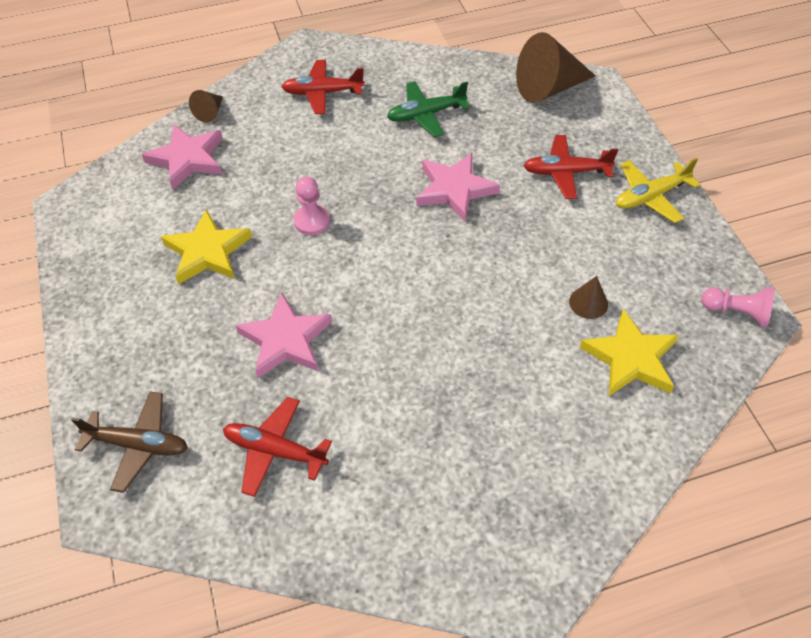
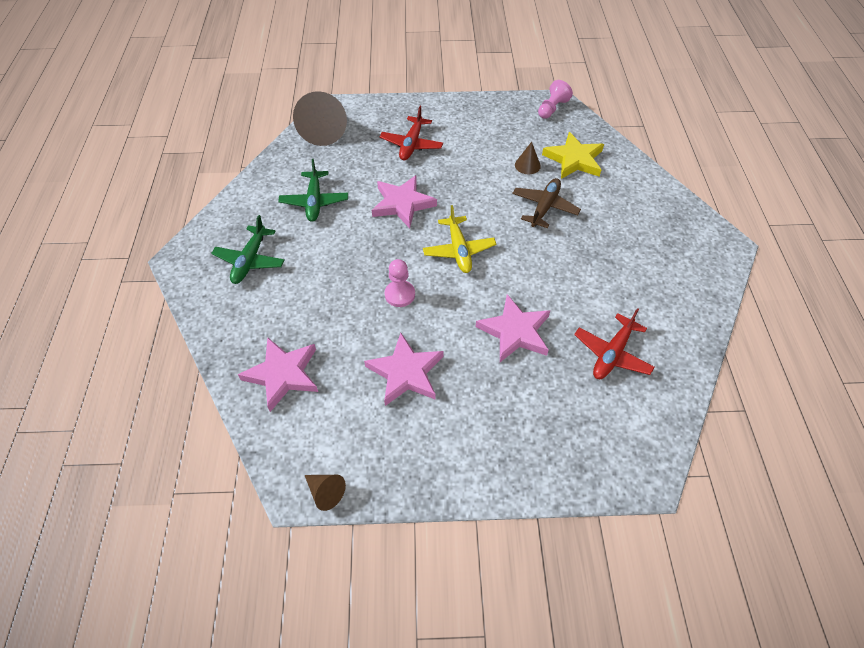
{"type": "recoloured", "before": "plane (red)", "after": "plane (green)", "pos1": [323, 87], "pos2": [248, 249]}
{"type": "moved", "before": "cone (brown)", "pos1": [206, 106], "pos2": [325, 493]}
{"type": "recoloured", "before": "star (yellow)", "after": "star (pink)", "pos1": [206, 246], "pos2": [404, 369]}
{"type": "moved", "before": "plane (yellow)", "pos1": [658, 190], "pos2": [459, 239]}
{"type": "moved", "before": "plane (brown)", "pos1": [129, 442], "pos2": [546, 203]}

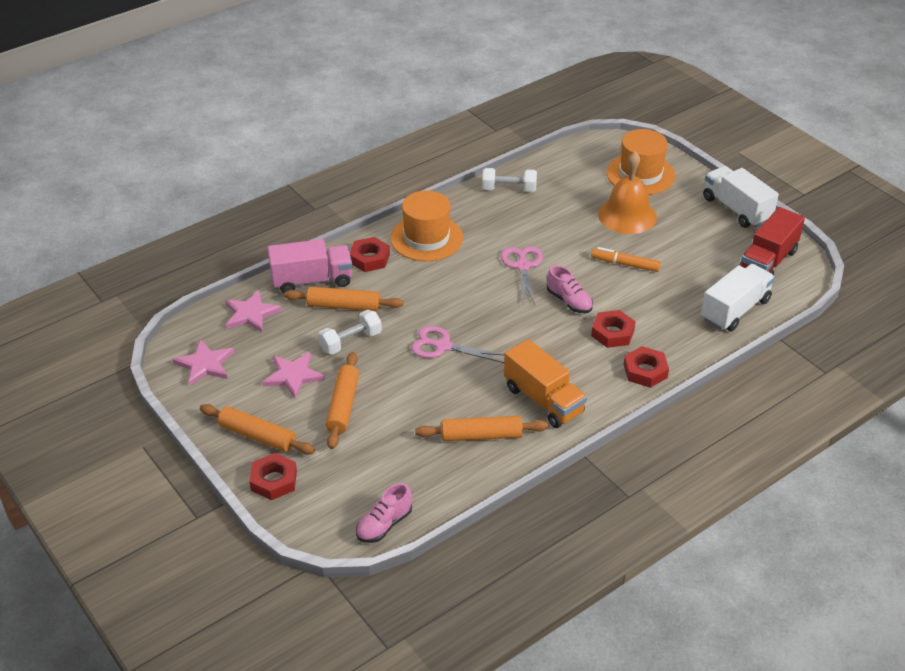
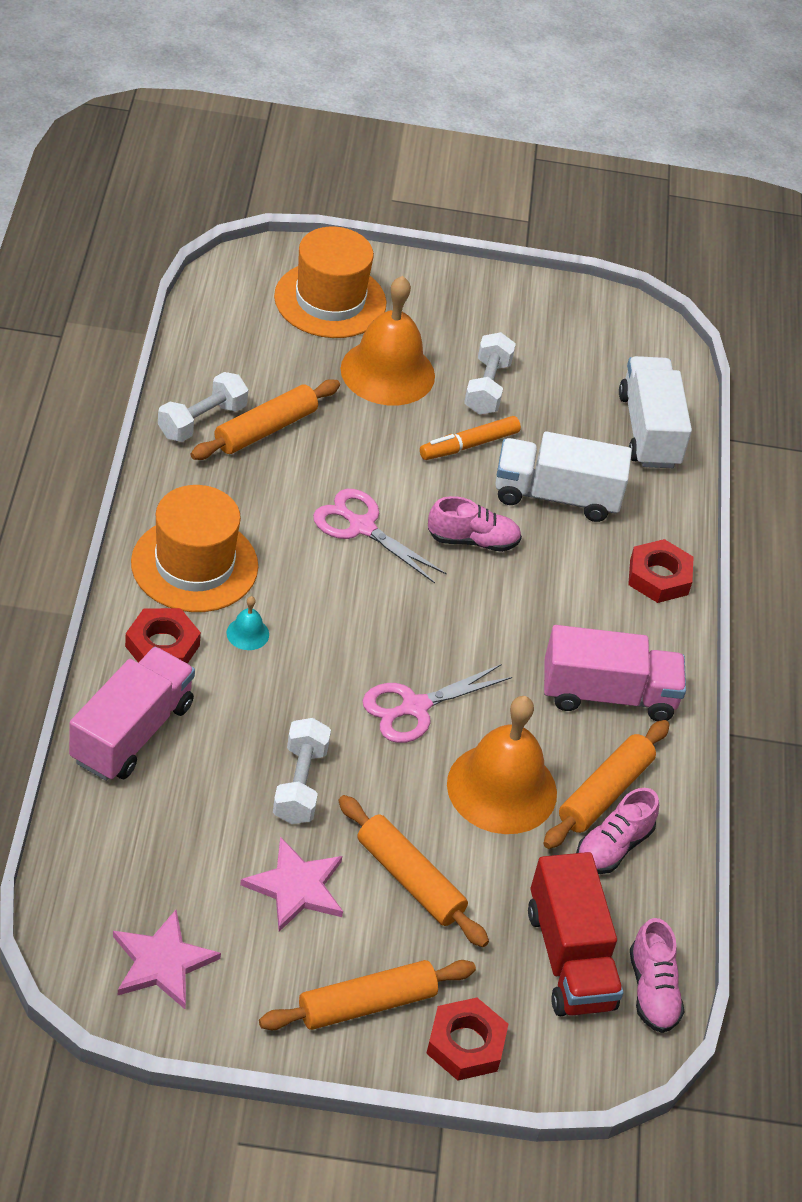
{"type": "moved", "before": "rolling pin (orange)", "pos1": [343, 299], "pos2": [265, 419]}
{"type": "added", "after": "bell (turquoise)", "pos2": [247, 623]}
{"type": "added", "after": "bell (orange)", "pos2": [502, 765]}
{"type": "added", "after": "dumbbell (white)", "pos2": [490, 373]}
{"type": "moved", "before": "truck (white)", "pos1": [741, 197], "pos2": [563, 476]}
{"type": "moved", "before": "truck (red)", "pos1": [772, 241], "pos2": [575, 934]}
{"type": "recoloured", "before": "truck (orange)", "after": "truck (pink)", "pos1": [545, 383], "pos2": [615, 673]}
{"type": "added", "after": "shoe (pink)", "pos2": [617, 831]}
{"type": "removed", "before": "star (pink)", "pos1": [253, 311]}
{"type": "removed", "before": "nut (red)", "pos1": [613, 329]}

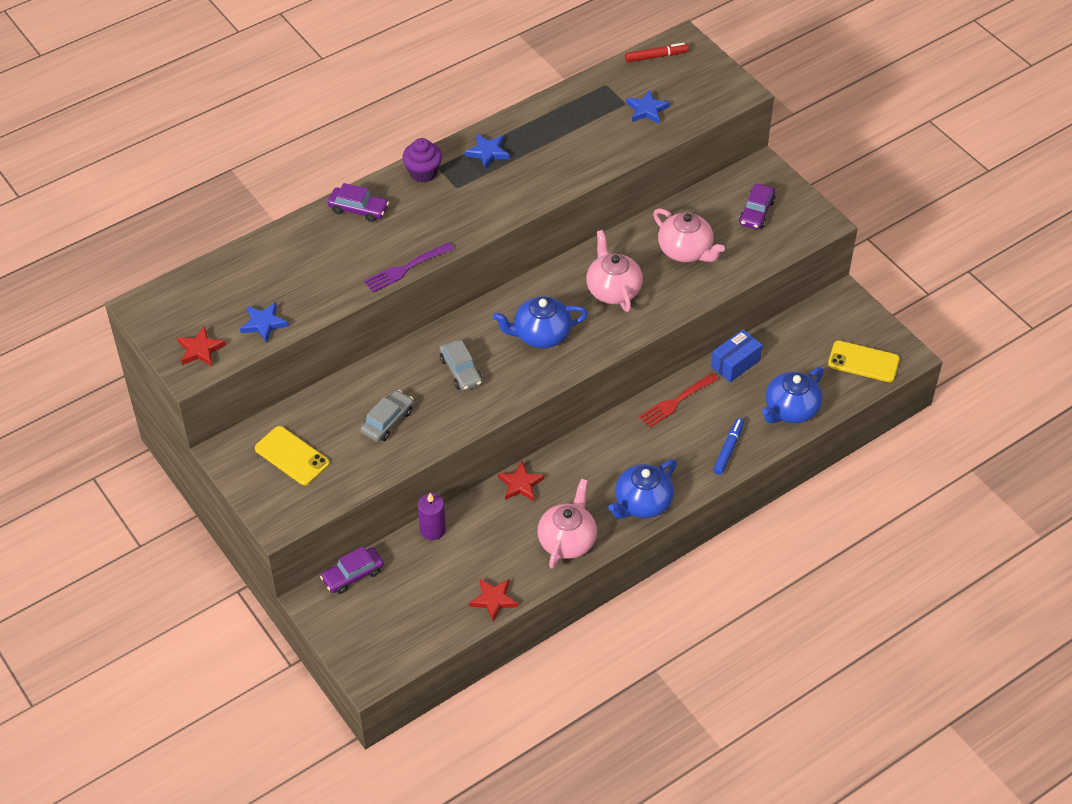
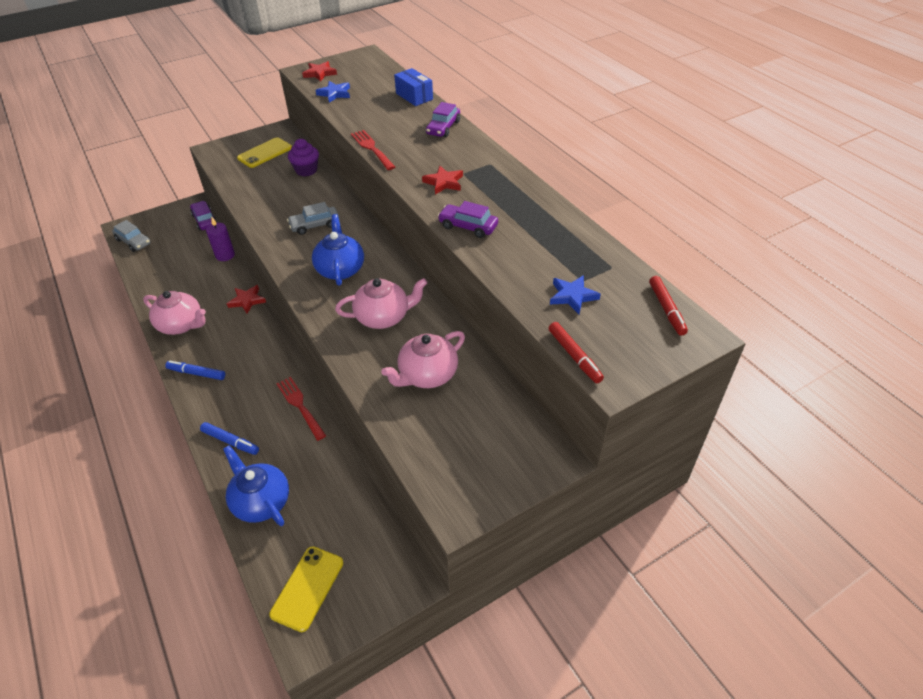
{"type": "moved", "before": "car (grey)", "pos1": [387, 416], "pos2": [131, 236]}
{"type": "replaced", "before": "teapot (blue)", "after": "marker (blue)", "pos1": [642, 489], "pos2": [195, 370]}
{"type": "moved", "before": "cupcake (purple)", "pos1": [422, 160], "pos2": [303, 158]}
{"type": "recoloured", "before": "fork (purple)", "after": "fork (red)", "pos1": [409, 267], "pos2": [373, 150]}
{"type": "moved", "before": "box (blue)", "pos1": [736, 355], "pos2": [413, 87]}
{"type": "moved", "before": "star (red)", "pos1": [493, 600], "pos2": [442, 180]}
{"type": "moved", "before": "car (purple)", "pos1": [757, 206], "pos2": [467, 219]}
{"type": "added", "after": "marker (red)", "pos2": [576, 352]}
{"type": "removed", "before": "star (blue)", "pos1": [487, 151]}

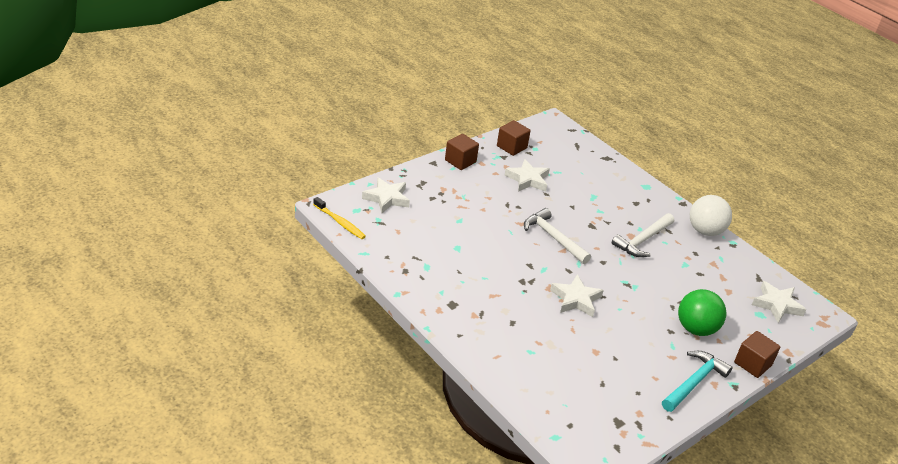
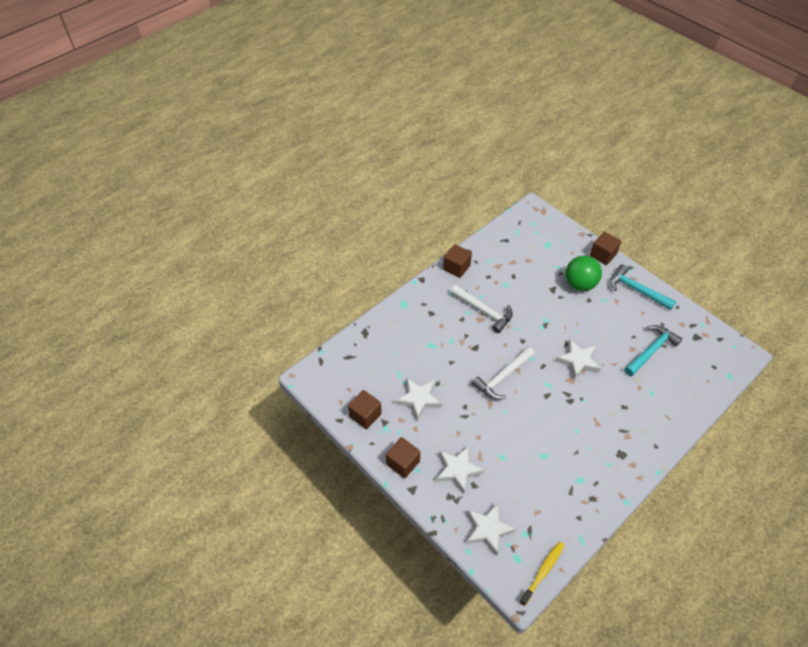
{"type": "moved", "before": "star (white)", "pos1": [779, 302], "pos2": [460, 470]}
{"type": "replaced", "before": "ball (white)", "after": "cube (brown)", "pos1": [711, 215], "pos2": [457, 261]}
{"type": "added", "after": "hammer (turquoise)", "pos2": [653, 350]}

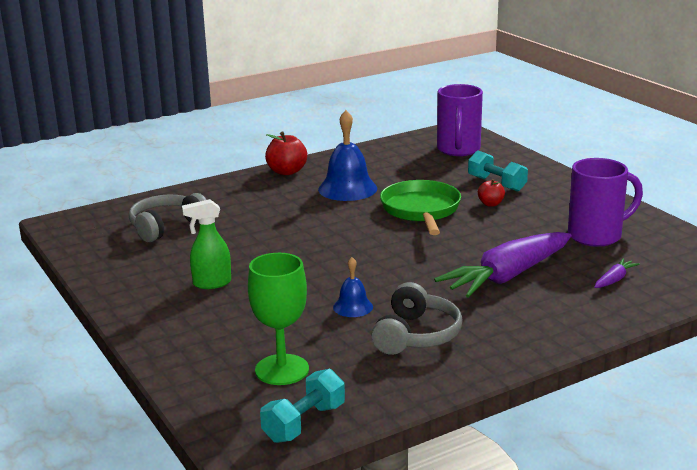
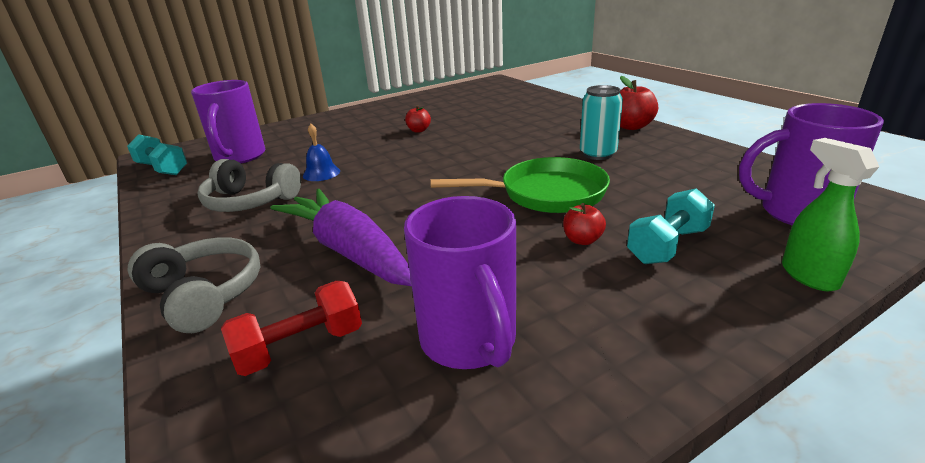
{"type": "moved", "before": "headphones (grey)", "pos1": [167, 217], "pos2": [194, 285]}
{"type": "replaced", "before": "goblet (green)", "after": "mug (purple)", "pos1": [278, 319], "pos2": [228, 121]}
{"type": "replaced", "before": "carrot (purple)", "after": "dumbbell (red)", "pos1": [617, 273], "pos2": [291, 328]}
{"type": "added", "after": "apple (red)", "pos2": [418, 119]}
{"type": "replaced", "before": "bell (blue)", "after": "can (turquoise)", "pos1": [347, 155], "pos2": [601, 122]}
{"type": "moved", "before": "spray bottle (green)", "pos1": [206, 244], "pos2": [830, 214]}

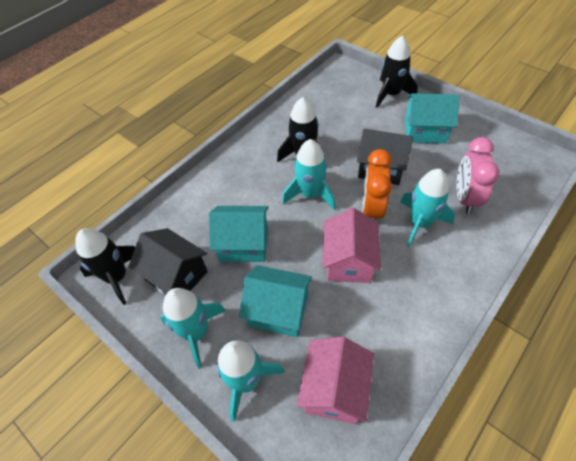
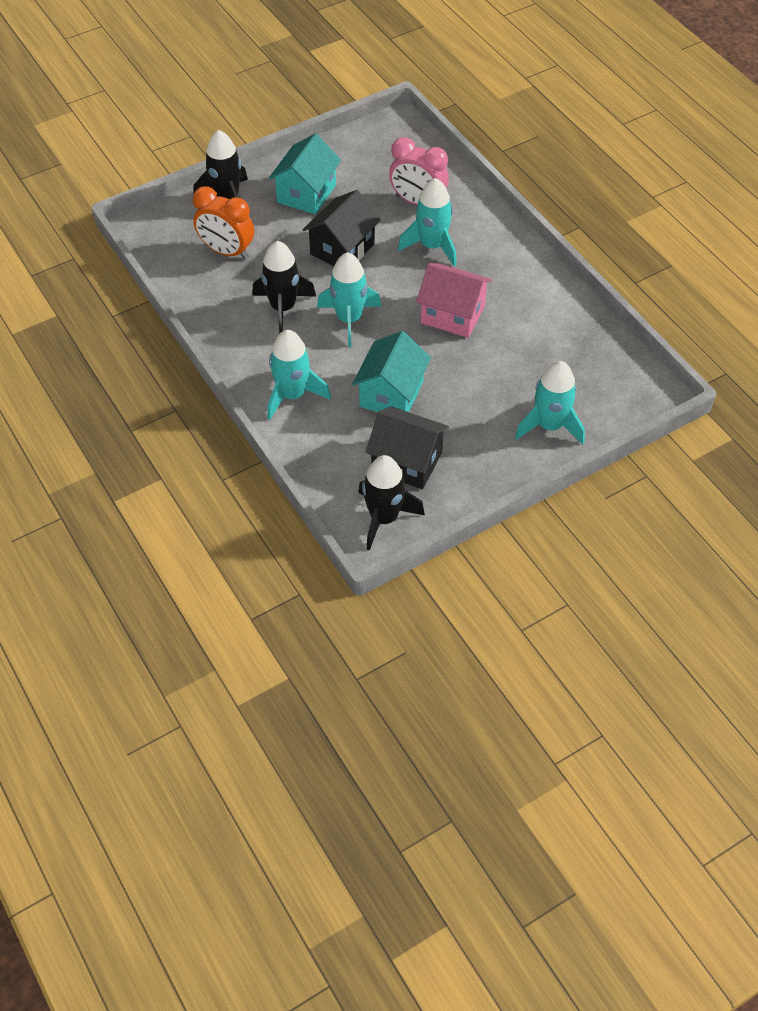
{"type": "moved", "before": "clock (orange)", "pos1": [377, 184], "pos2": [223, 222]}
{"type": "moved", "before": "rocket (turquoise)", "pos1": [193, 328], "pos2": [299, 375]}
{"type": "turned", "before": "house (black)", "pos1": [168, 261], "pos2": [407, 447], "turn": 60}
{"type": "removed", "before": "house (turquoise)", "pos1": [275, 301]}
{"type": "removed", "before": "house (pink)", "pos1": [335, 380]}

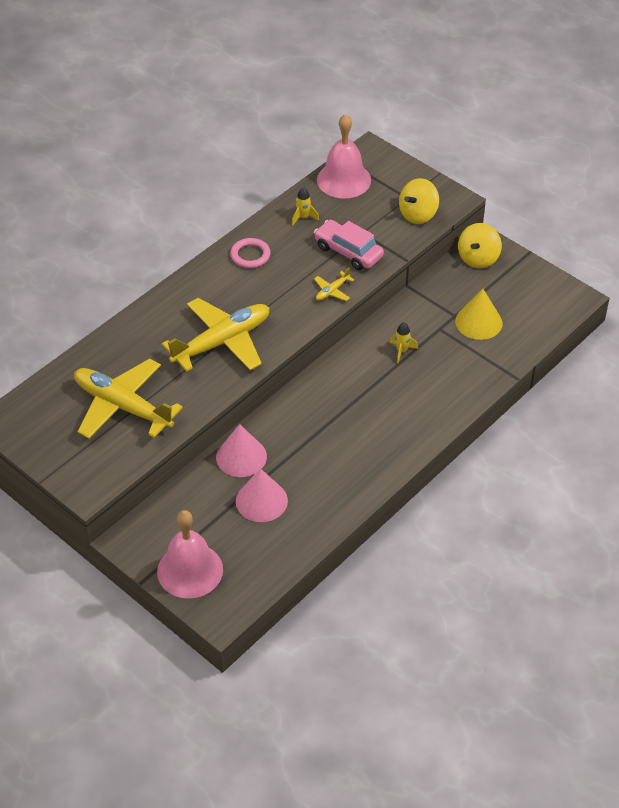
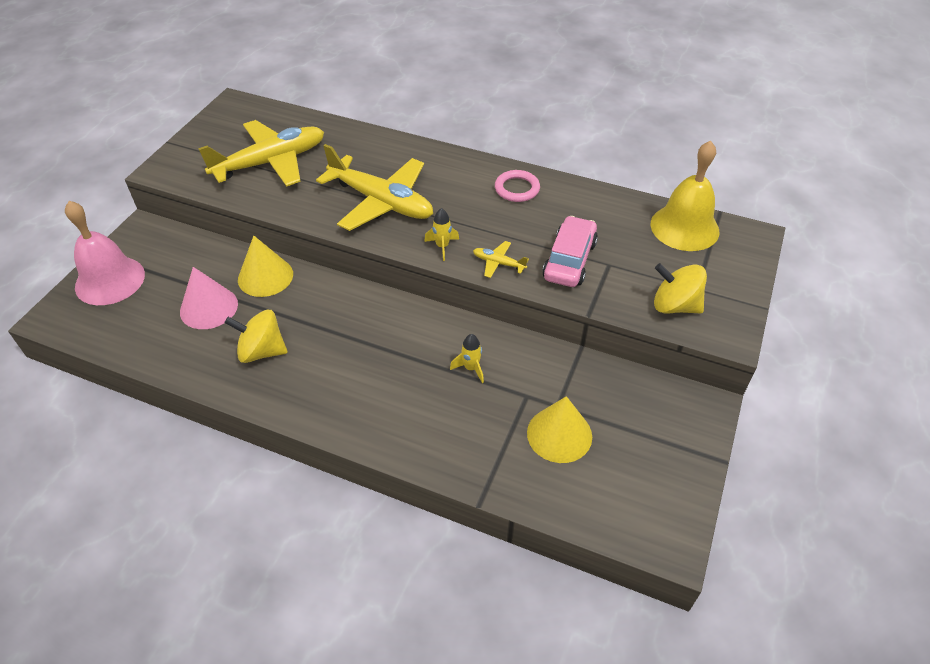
{"type": "turned", "before": "plane (yellow)", "pos1": [128, 399], "pos2": [261, 153], "turn": 45}
{"type": "moved", "before": "spinning top (yellow)", "pos1": [480, 245], "pos2": [256, 336]}
{"type": "recoloured", "before": "cone (pink)", "after": "cone (yellow)", "pos1": [241, 450], "pos2": [265, 266]}
{"type": "moved", "before": "rocket (yellow)", "pos1": [305, 206], "pos2": [441, 234]}
{"type": "recoloured", "before": "bell (pink)", "after": "bell (yellow)", "pos1": [344, 156], "pos2": [684, 196]}

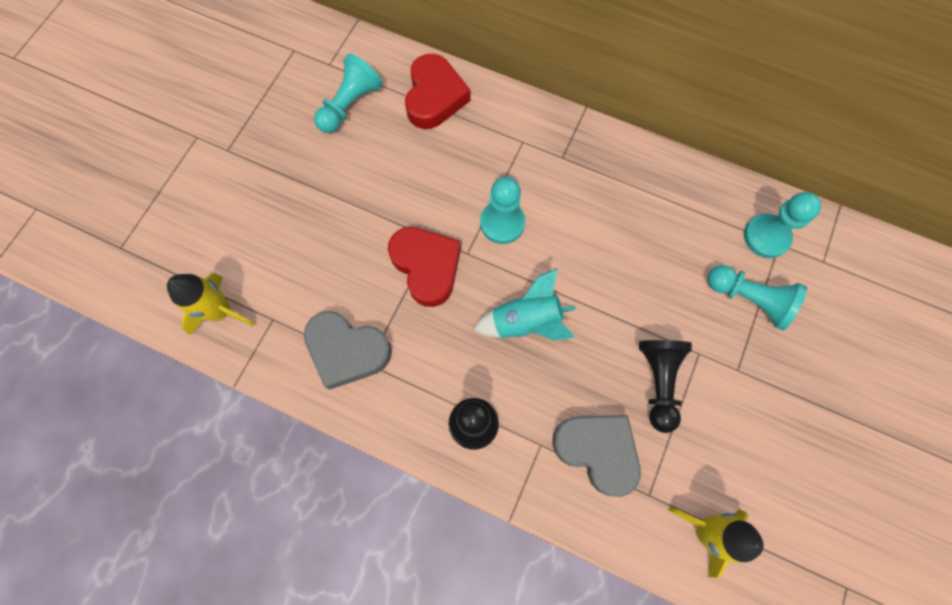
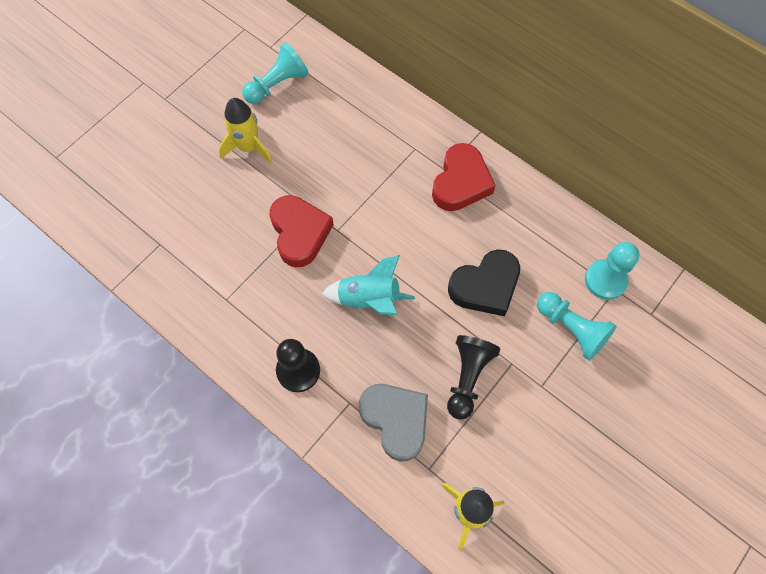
{"type": "moved", "before": "rocket (yellow)", "pos1": [211, 304], "pos2": [245, 131]}
{"type": "moved", "before": "heart (red)", "pos1": [438, 91], "pos2": [464, 177]}
{"type": "added", "after": "heart (black)", "pos2": [484, 282]}
{"type": "removed", "before": "heart (grey)", "pos1": [348, 350]}
{"type": "removed", "before": "pawn (turquoise)", "pos1": [502, 210]}

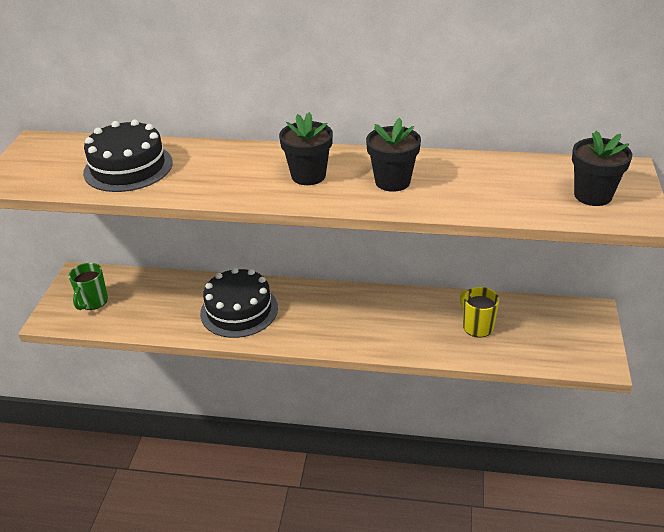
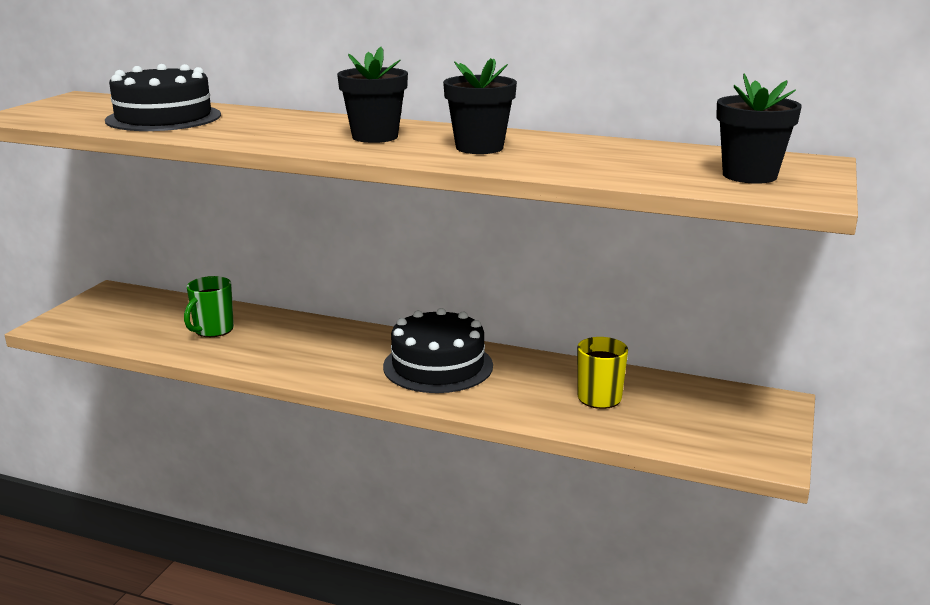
{"type": "moved", "before": "mug (green)", "pos1": [88, 286], "pos2": [209, 306]}
{"type": "moved", "before": "cake (black)", "pos1": [239, 303], "pos2": [438, 350]}

